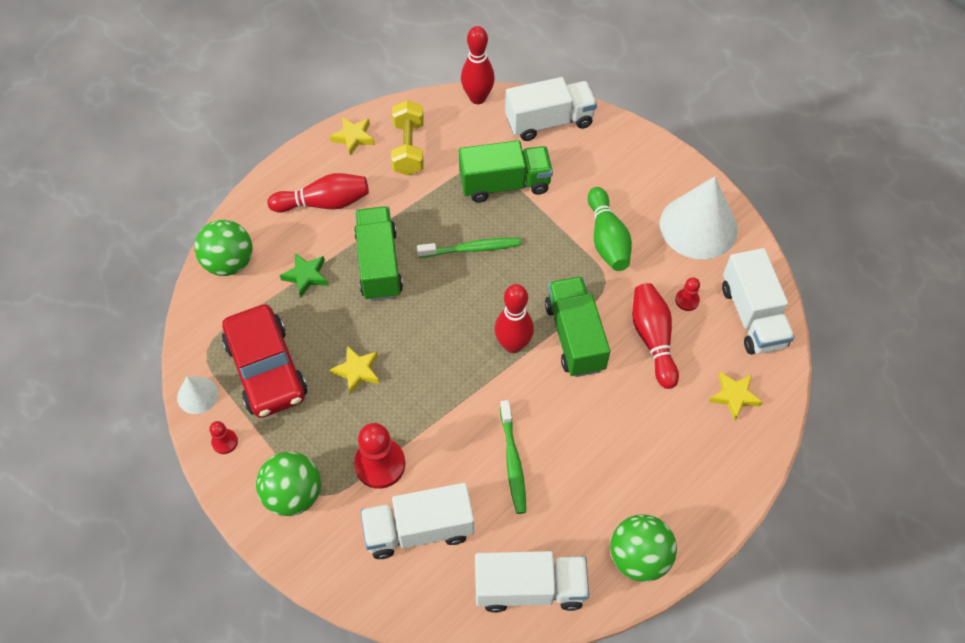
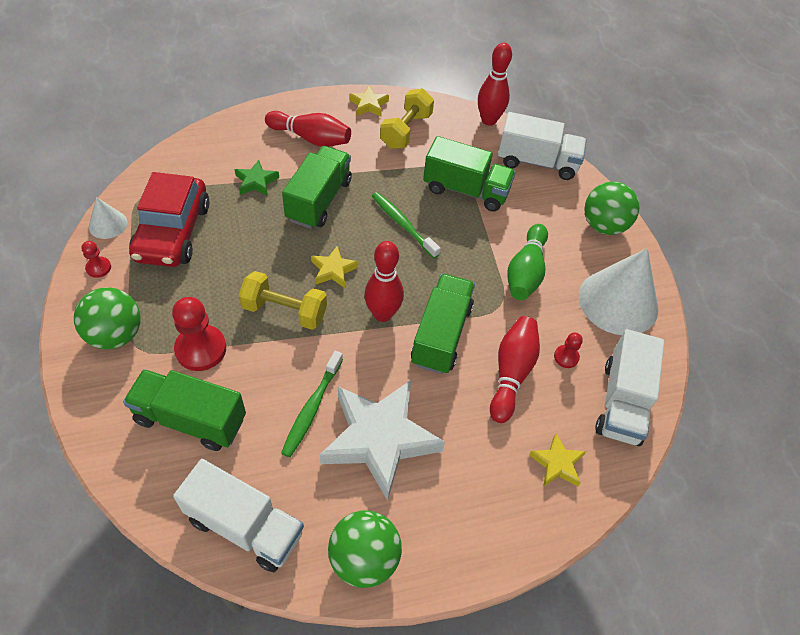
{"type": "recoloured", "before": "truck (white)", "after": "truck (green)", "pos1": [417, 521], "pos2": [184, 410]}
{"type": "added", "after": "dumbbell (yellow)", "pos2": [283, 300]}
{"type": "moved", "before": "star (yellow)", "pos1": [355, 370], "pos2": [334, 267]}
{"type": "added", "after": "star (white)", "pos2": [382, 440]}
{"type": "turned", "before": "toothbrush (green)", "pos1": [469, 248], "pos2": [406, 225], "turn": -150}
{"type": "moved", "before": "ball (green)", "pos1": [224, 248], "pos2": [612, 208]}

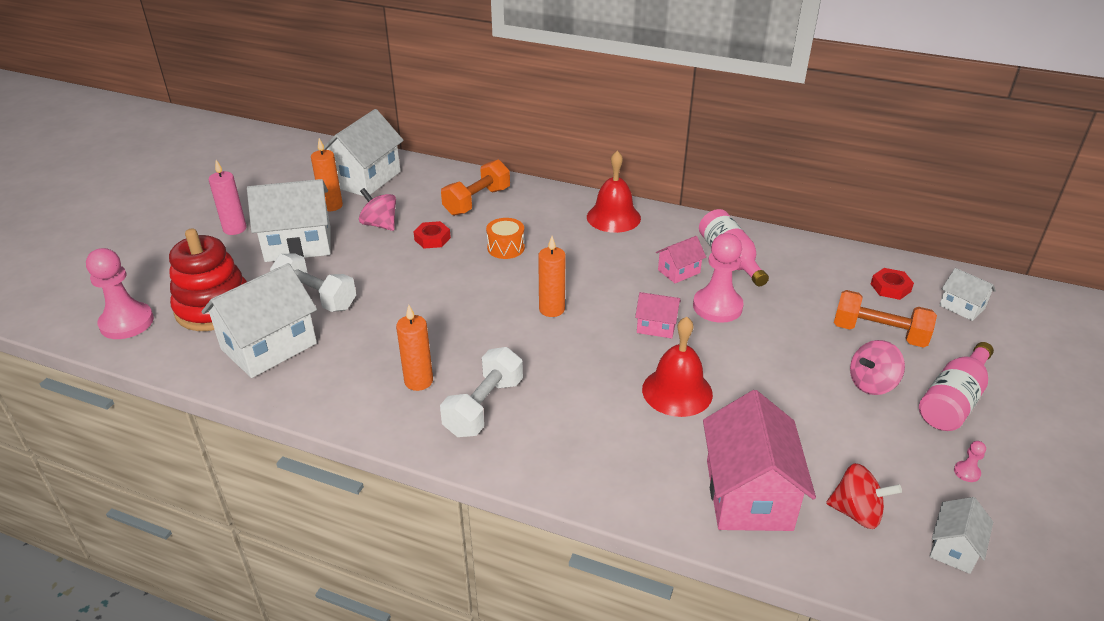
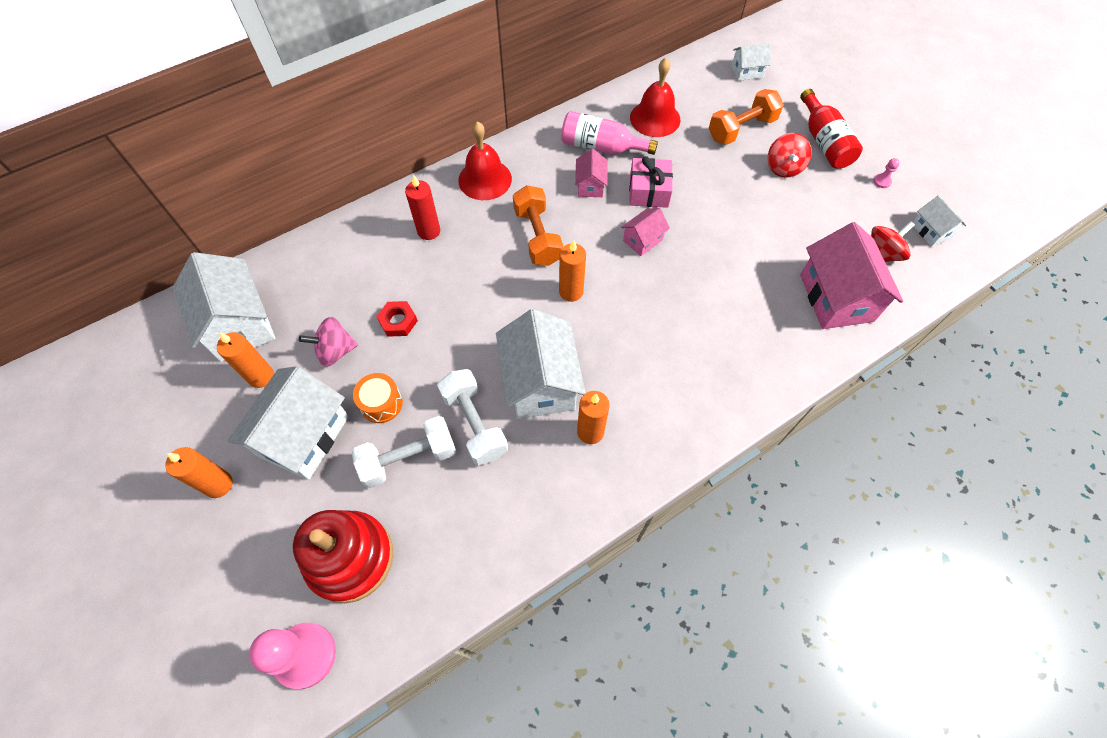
{"type": "recoloured", "before": "candle (pink)", "after": "candle (orange)", "pos1": [228, 197], "pos2": [199, 472]}
{"type": "moved", "before": "drum (orange)", "pos1": [505, 238], "pos2": [378, 398]}
{"type": "added", "after": "candle (red)", "pos2": [422, 207]}
{"type": "moved", "before": "dumbbell (white)", "pos1": [481, 392], "pos2": [472, 417]}
{"type": "moved", "before": "house (white)", "pos1": [259, 320], "pos2": [541, 364]}
{"type": "moved", "before": "dumbbell (orange)", "pos1": [475, 188], "pos2": [538, 225]}
{"type": "replaced", "before": "pawn (pink)", "after": "gift (pink)", "pos1": [718, 278], "pos2": [651, 182]}
{"type": "moved", "before": "bell (red)", "pos1": [677, 366], "pos2": [655, 97]}
{"type": "recoloured", "before": "spinning top (pink)", "after": "spinning top (red)", "pos1": [877, 367], "pos2": [789, 155]}
{"type": "recoloured", "before": "bottle (pink)", "after": "bottle (red)", "pos1": [956, 386], "pos2": [831, 128]}
{"type": "turned", "before": "house (pink)", "pos1": [759, 460], "pos2": [851, 275], "turn": 45}
{"type": "removed", "before": "nut (red)", "pos1": [892, 284]}

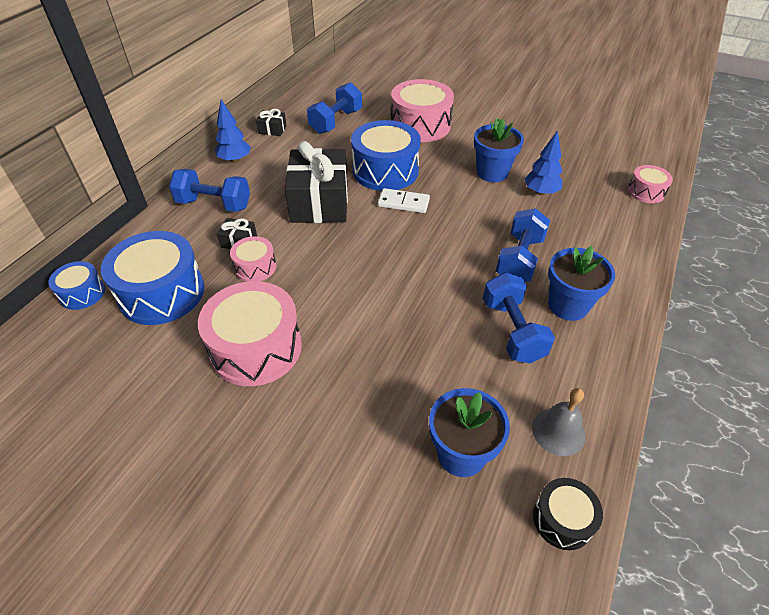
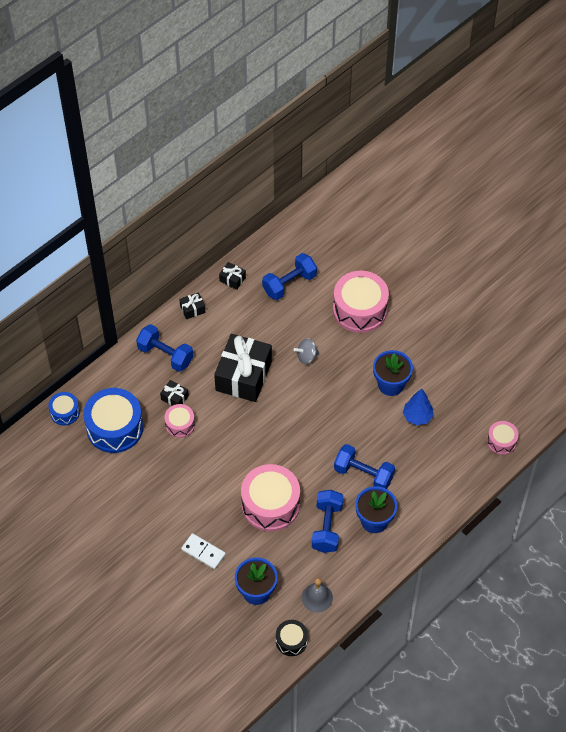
{"type": "replaced", "before": "tree (blue)", "after": "gift (black)", "pos1": [233, 131], "pos2": [192, 305]}
{"type": "moved", "before": "domino (white)", "pos1": [404, 200], "pos2": [203, 551]}
{"type": "moved", "before": "drum (pink)", "pos1": [250, 333], "pos2": [270, 497]}
{"type": "replaced", "before": "drum (blue)", "after": "spinning top (grey)", "pos1": [386, 155], "pos2": [307, 351]}
{"type": "turned", "before": "dumbbell (blue)", "pos1": [523, 245], "pos2": [364, 466], "turn": 75}

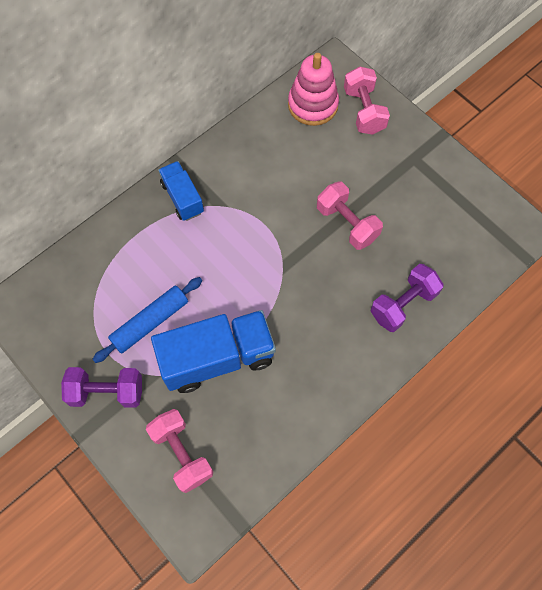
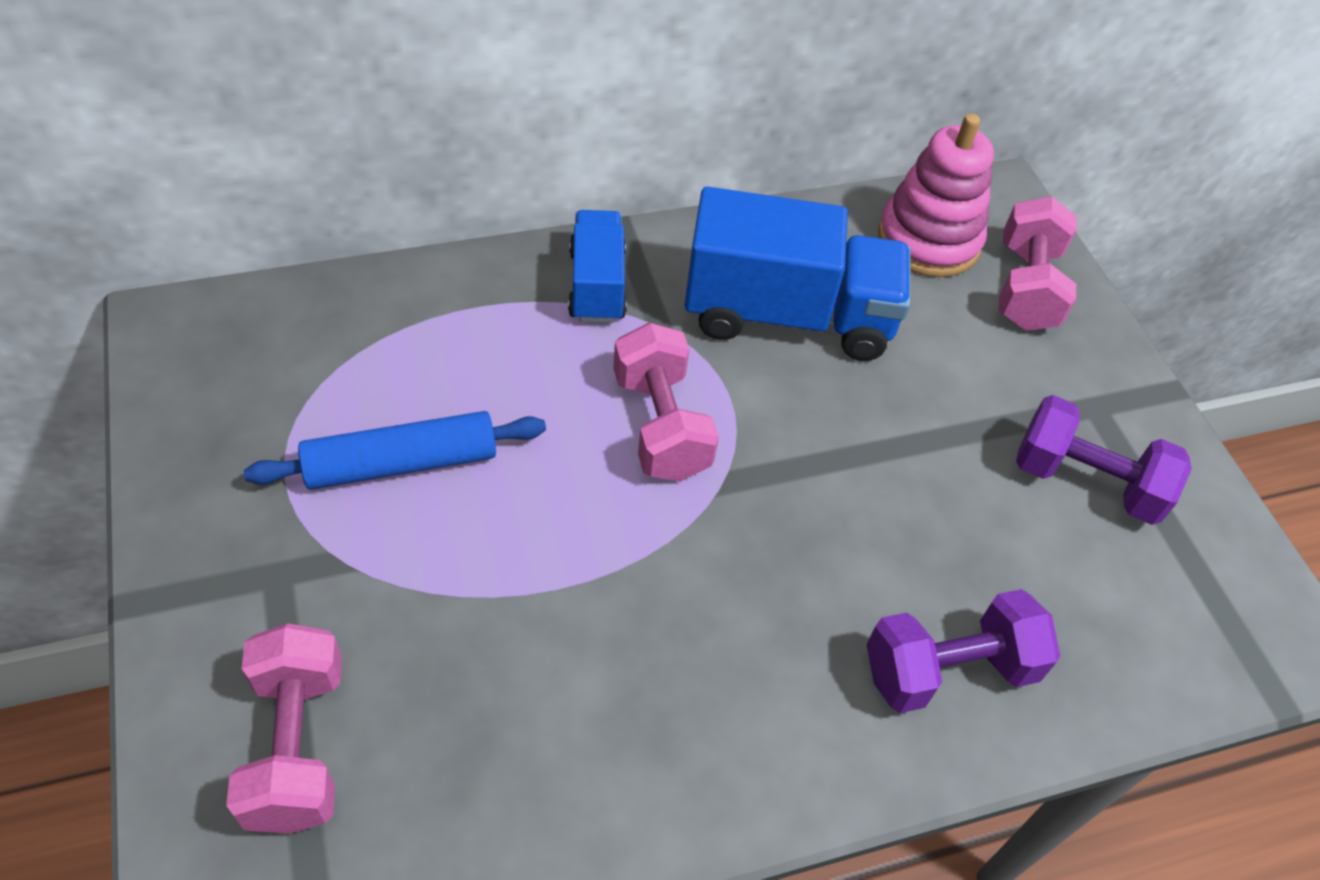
{"type": "moved", "before": "dumbbell (pink)", "pos1": [350, 216], "pos2": [666, 402]}
{"type": "moved", "before": "truck (blue)", "pos1": [213, 351], "pos2": [797, 274]}
{"type": "moved", "before": "dumbbell (purple)", "pos1": [101, 387], "pos2": [1104, 460]}

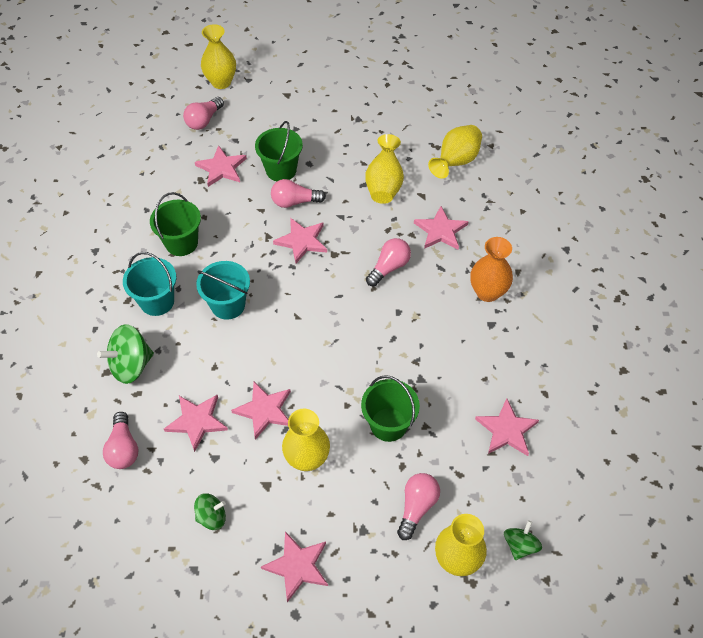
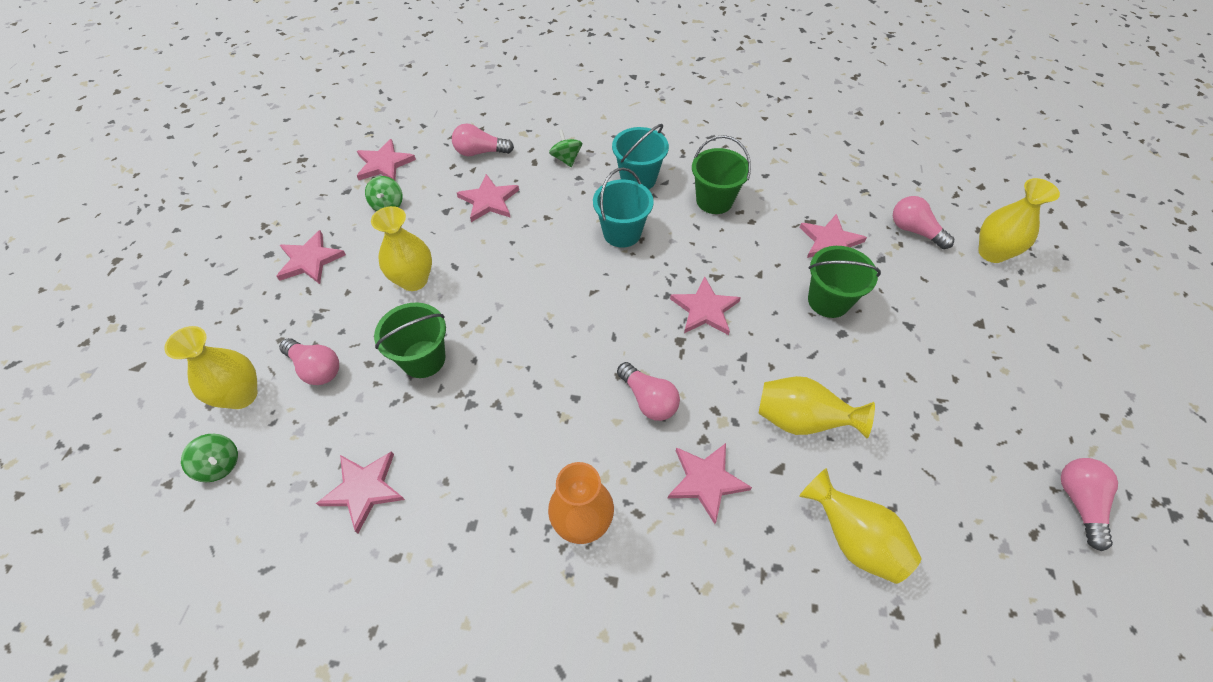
{"type": "moved", "before": "star (pink)", "pos1": [261, 411], "pos2": [386, 159]}
{"type": "resized", "before": "spinning top (green)", "pos1": [125, 354], "pos2": [565, 148], "scale": 0.6}
{"type": "moved", "before": "light bulb (pink)", "pos1": [298, 193], "pos2": [1089, 504]}

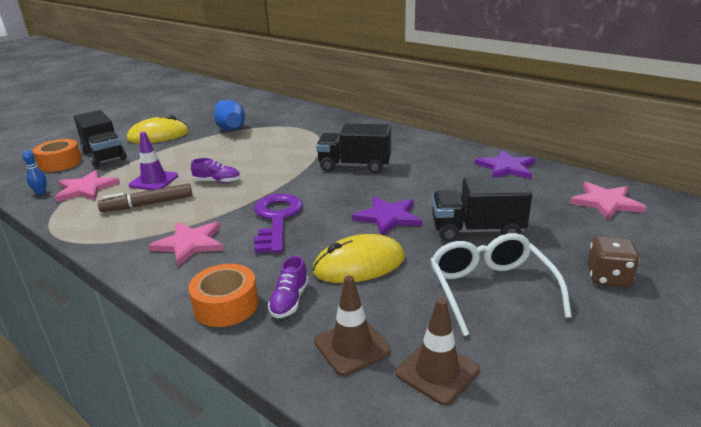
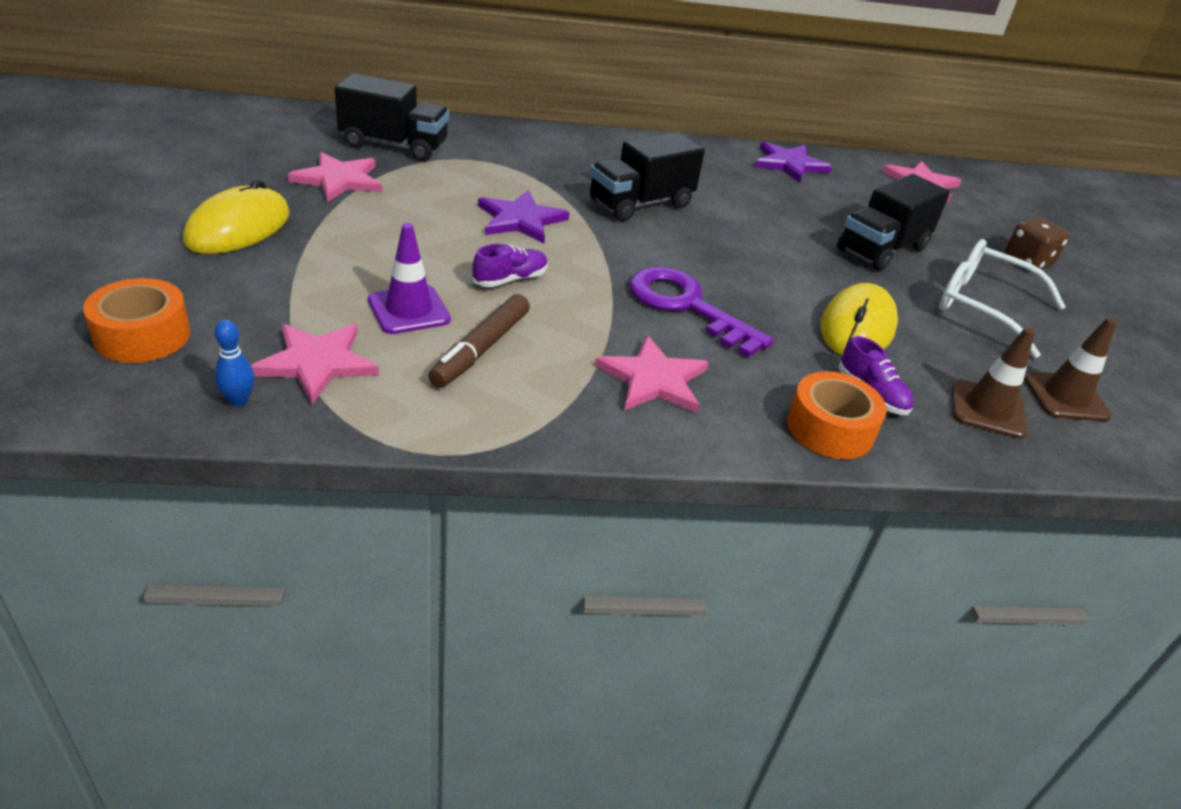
{"type": "replaced", "before": "bowling pin (blue)", "after": "star (pink)", "pos1": [229, 115], "pos2": [335, 177]}
{"type": "moved", "before": "truck (black)", "pos1": [100, 138], "pos2": [392, 117]}
{"type": "moved", "before": "star (purple)", "pos1": [387, 215], "pos2": [524, 216]}

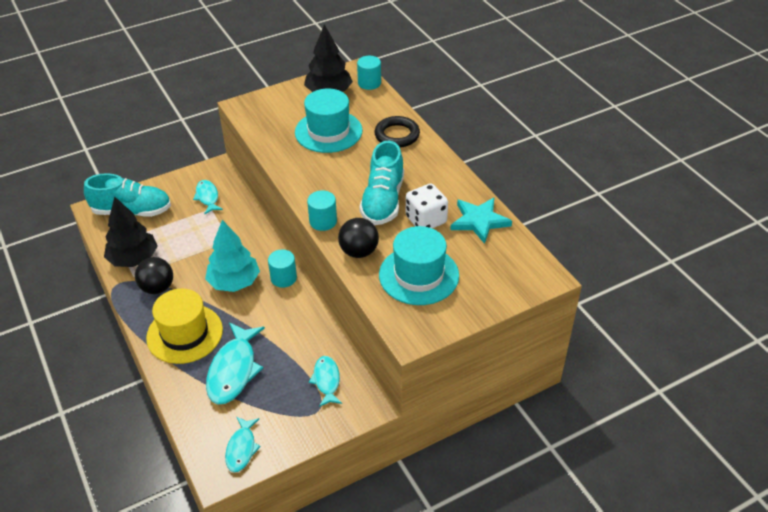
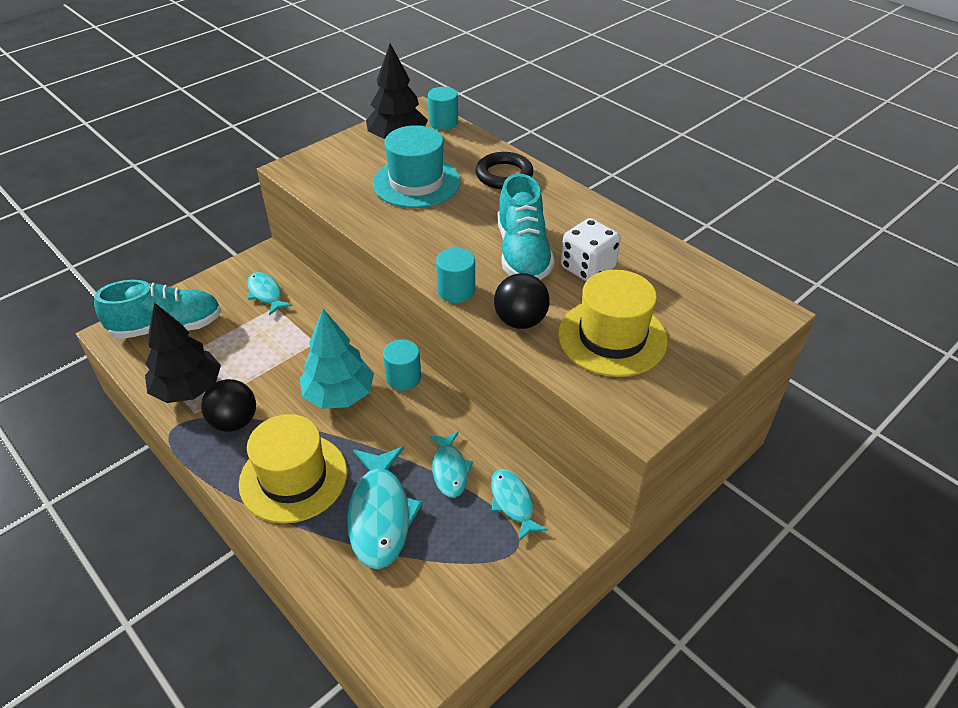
{"type": "moved", "before": "fish (turquoise)", "pos1": [243, 444], "pos2": [451, 465]}
{"type": "recoloured", "before": "hat (turquoise)", "after": "hat (yellow)", "pos1": [419, 265], "pos2": [613, 323]}
{"type": "removed", "before": "star (turquoise)", "pos1": [481, 220]}

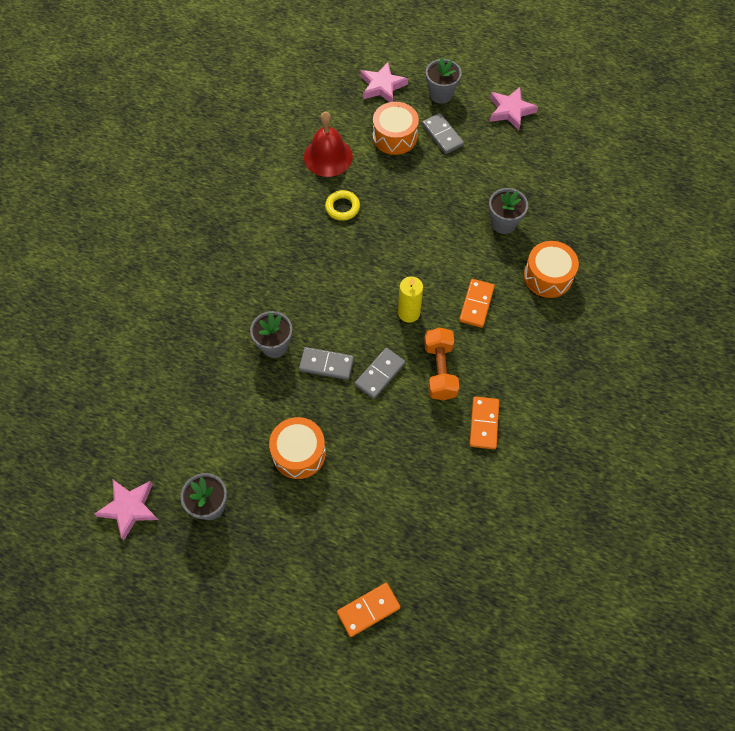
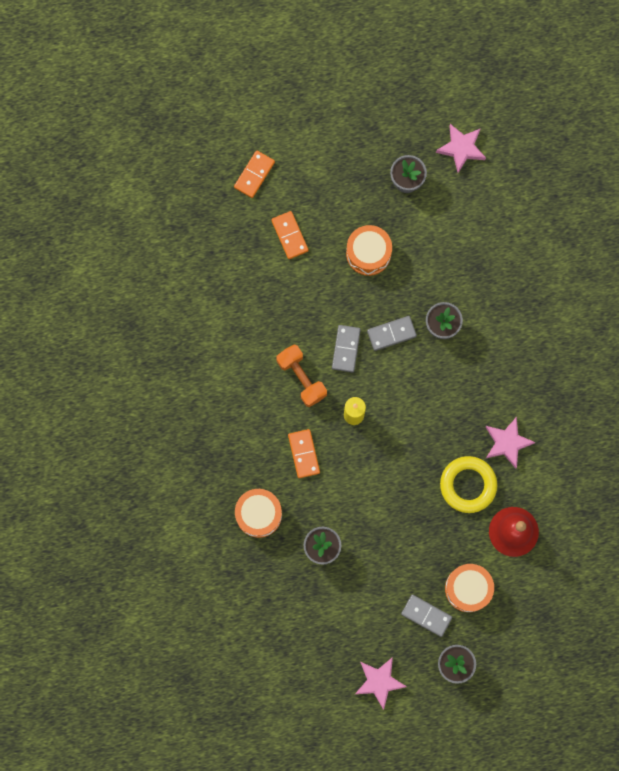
{"type": "moved", "before": "domino (orange)", "pos1": [484, 422], "pos2": [290, 235]}
{"type": "resized", "before": "ring (yellow)", "pos1": [342, 205], "pos2": [468, 484], "scale": 1.66}
{"type": "moved", "before": "star (pink)", "pos1": [384, 82], "pos2": [510, 442]}

